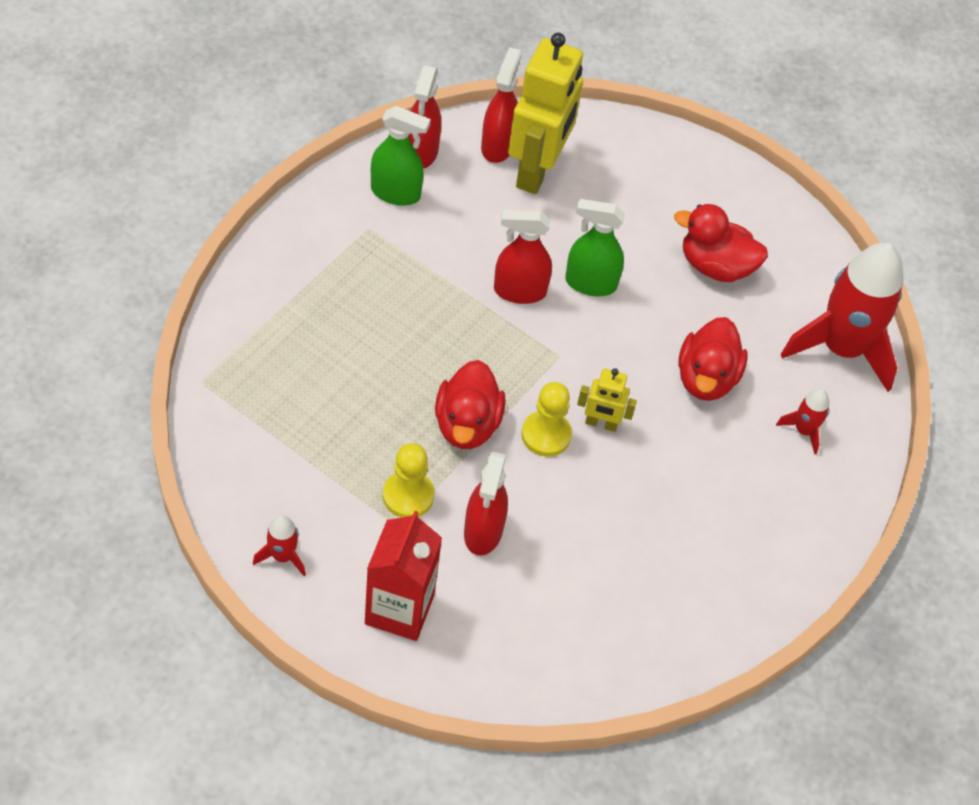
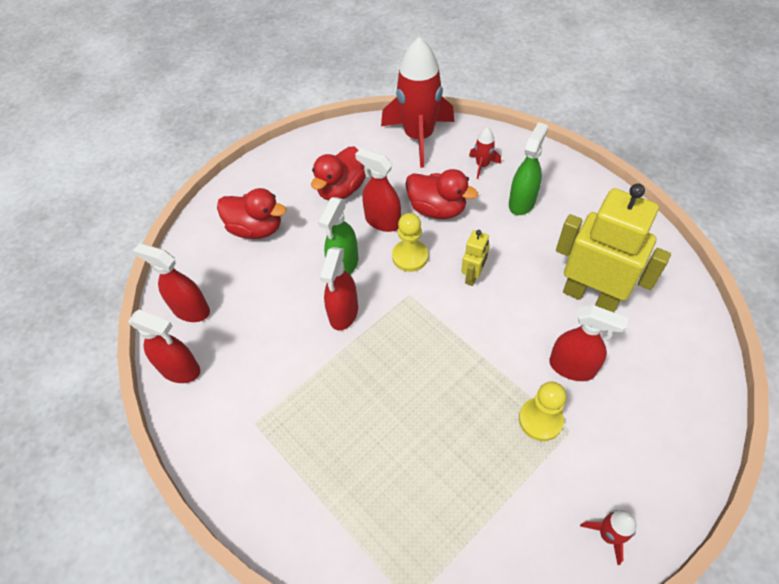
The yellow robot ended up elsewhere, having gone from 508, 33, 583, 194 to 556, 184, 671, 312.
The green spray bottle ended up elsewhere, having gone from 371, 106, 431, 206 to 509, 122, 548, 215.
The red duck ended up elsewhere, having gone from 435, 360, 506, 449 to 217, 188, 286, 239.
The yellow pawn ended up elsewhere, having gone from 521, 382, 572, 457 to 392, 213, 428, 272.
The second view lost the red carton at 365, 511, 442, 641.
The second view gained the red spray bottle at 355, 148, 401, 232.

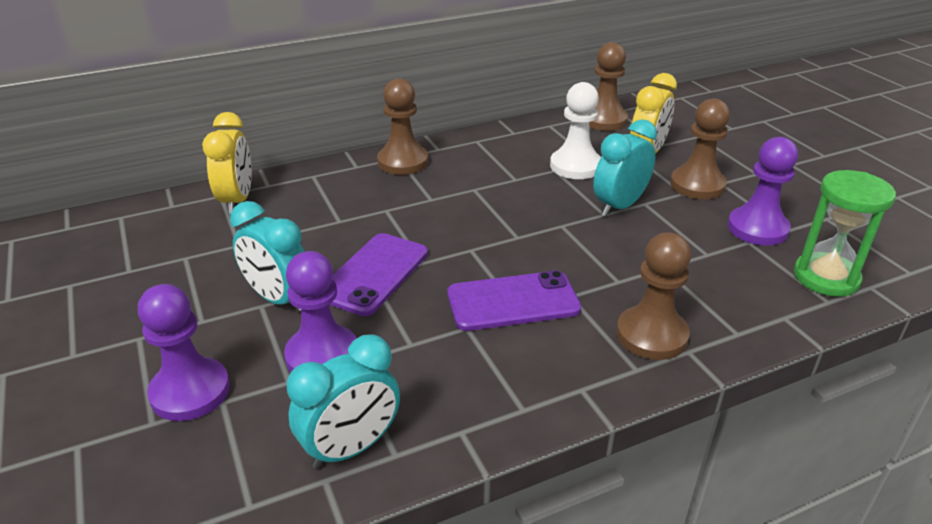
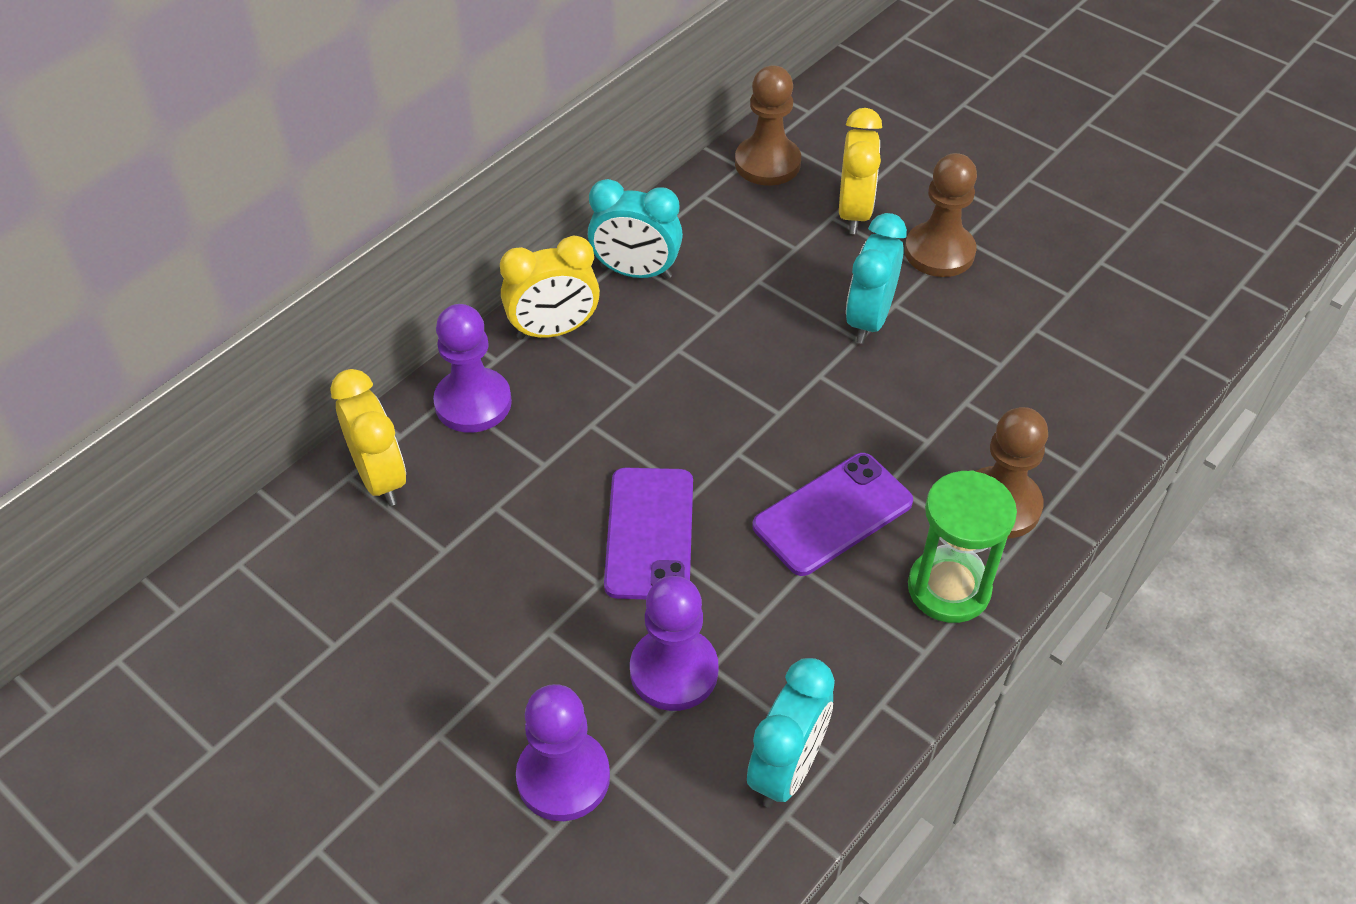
Where the brown pawn stood at 377, 78, 428, 175, the yellow clock came to stand at 500, 235, 600, 340.
The second view lost the white pawn at 550, 82, 601, 179.
The purple pawn ended up elsewhere, having gone from 728, 137, 798, 246 to 433, 304, 512, 433.
The green hourglass ended up elsewhere, having gone from 794, 170, 896, 297 to 908, 470, 1017, 623.
The turquoise clock ended up elsewhere, having gone from 230, 201, 305, 312 to 588, 179, 683, 279.

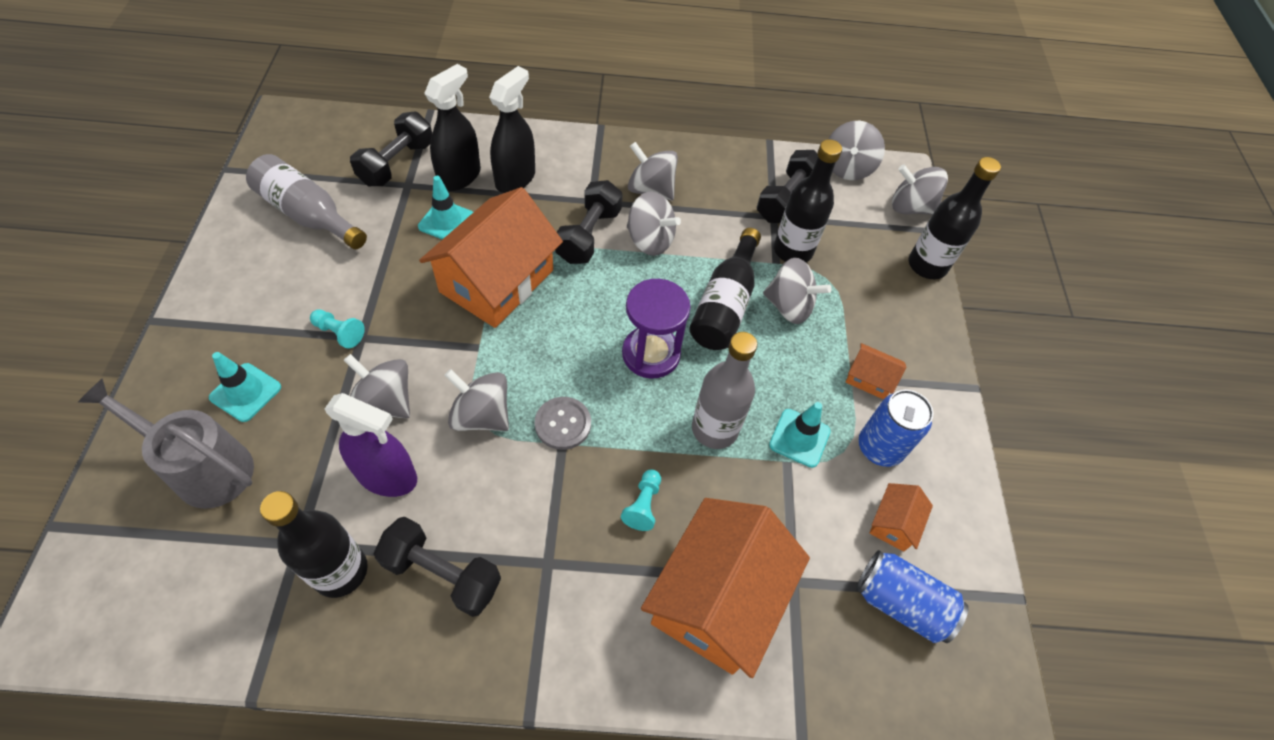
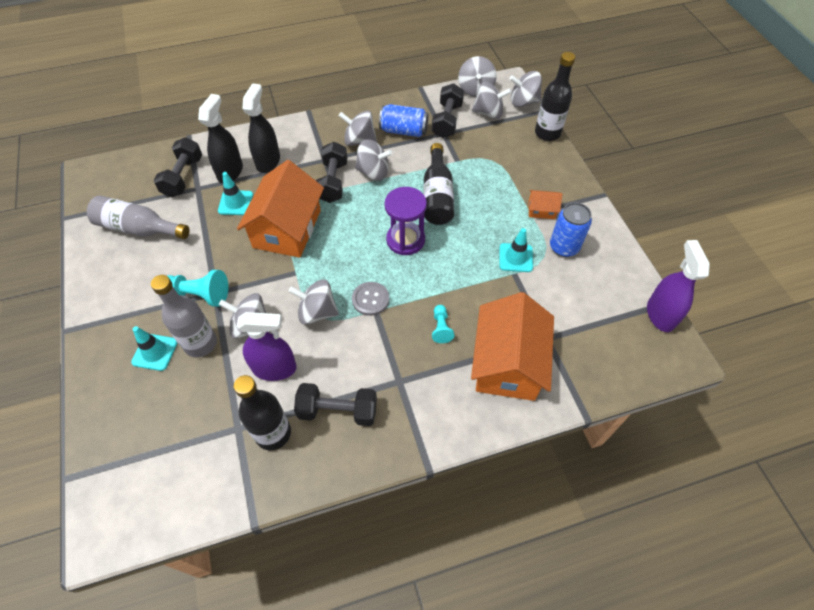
The second view lost the black bottle at 774, 139, 842, 262.
The grey spinning top ended up elsewhere, having gone from 763, 258, 831, 324 to 472, 81, 512, 119.
The size of the turquoise pawn at 310, 309, 365, 349 changed by a factor of 1.70.
The grey bottle ended up elsewhere, having gone from 692, 332, 757, 449 to 151, 275, 217, 358.
The second view lost the grey watering can at 77, 378, 254, 509.
The second view lost the orange house at 870, 483, 933, 552.
The blue can ended up elsewhere, having gone from 856, 550, 969, 643 to 379, 104, 428, 137.
The second view gained the purple spray bottle at 647, 240, 710, 332.

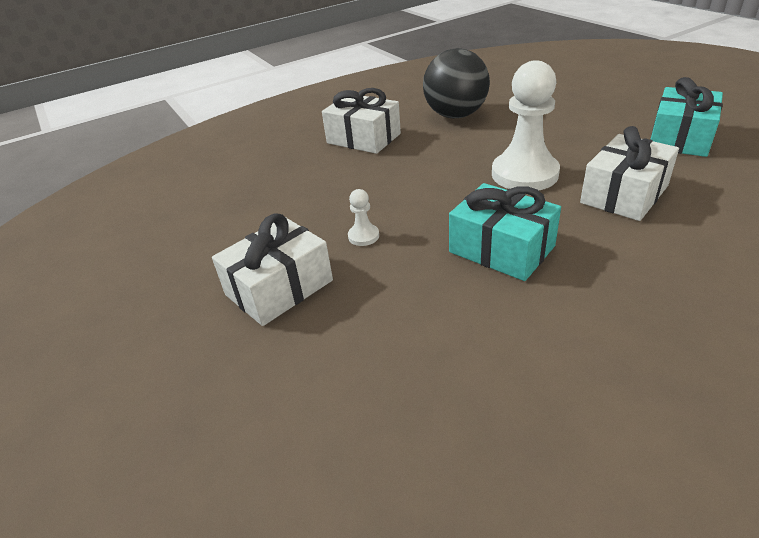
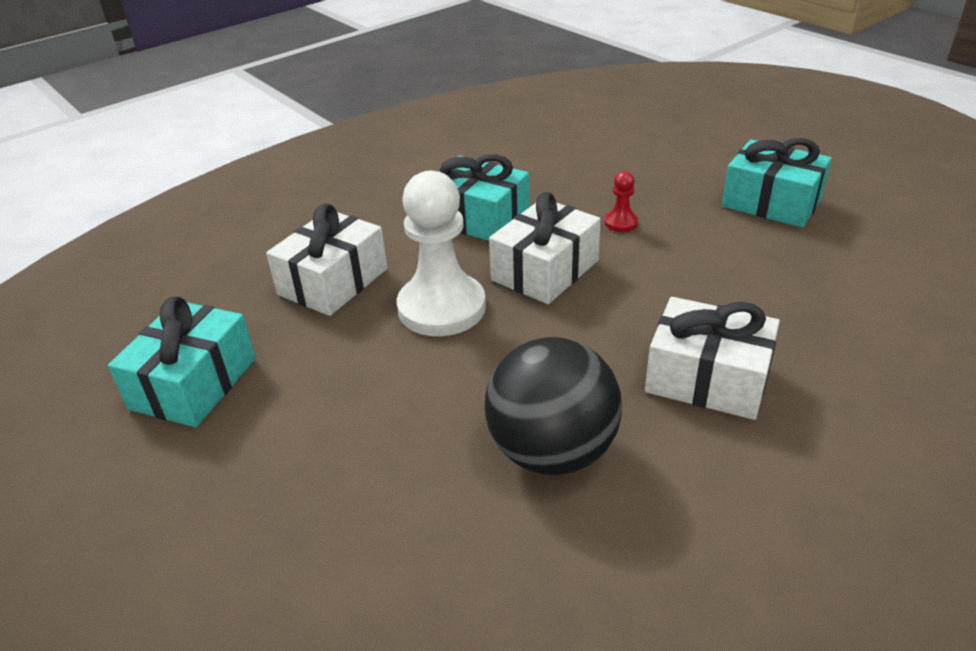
What was the white pawn at 348, 189, 379, 246 turned into the red pawn at 605, 171, 638, 232.
The white gift ended up elsewhere, having gone from 212, 213, 333, 326 to 489, 192, 601, 304.
The second view gained the turquoise gift at 722, 138, 832, 228.

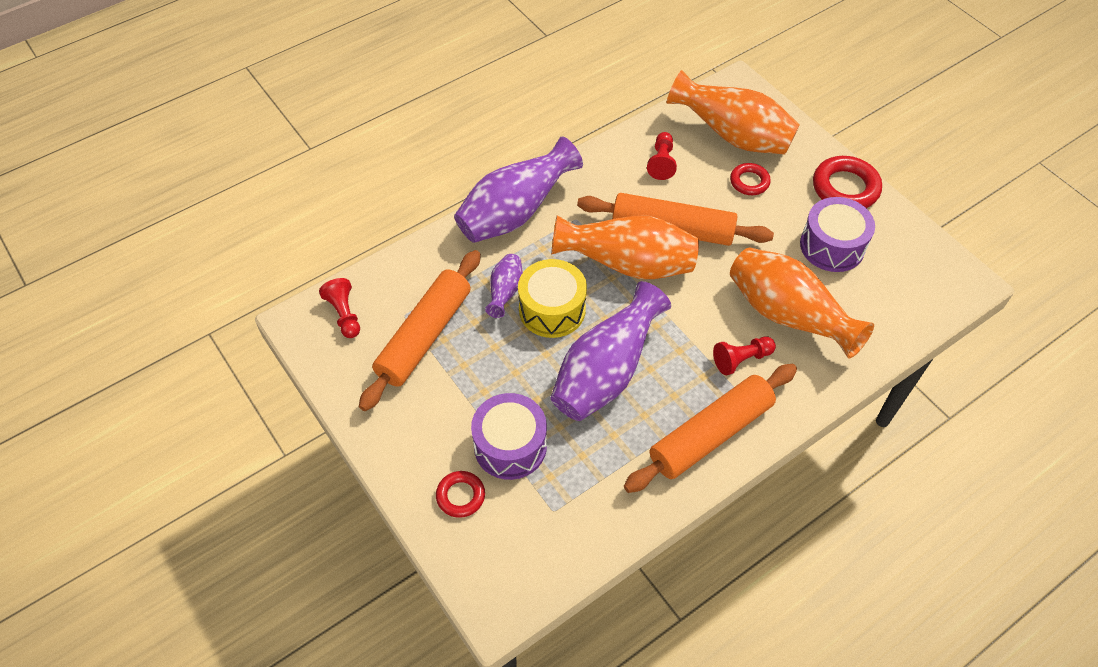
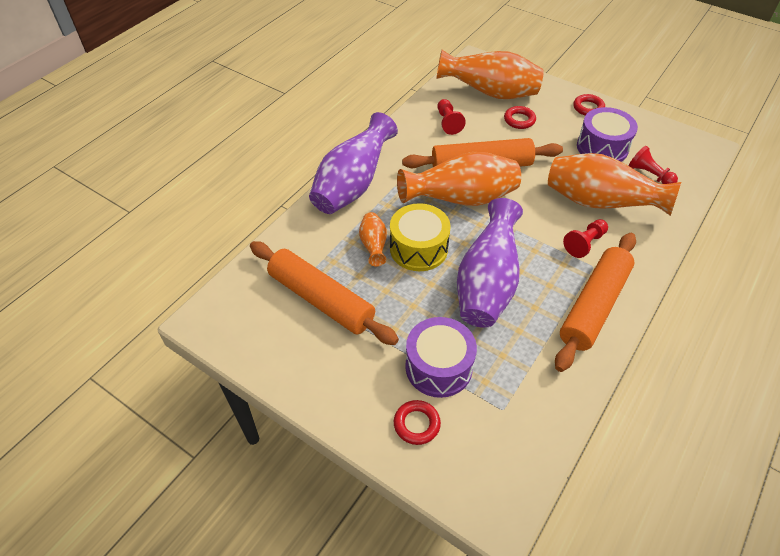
The size of the red ring at 813, 156, 882, 208 changed by a factor of 0.59.
The orange rolling pin at 359, 250, 481, 411 ended up facing another way, 60 degrees counterclockwise from before.
What was the purple vase at 485, 254, 523, 318 turned into the orange vase at 359, 212, 387, 267.
The red pawn ended up elsewhere, having gone from 319, 278, 360, 338 to 629, 146, 678, 184.

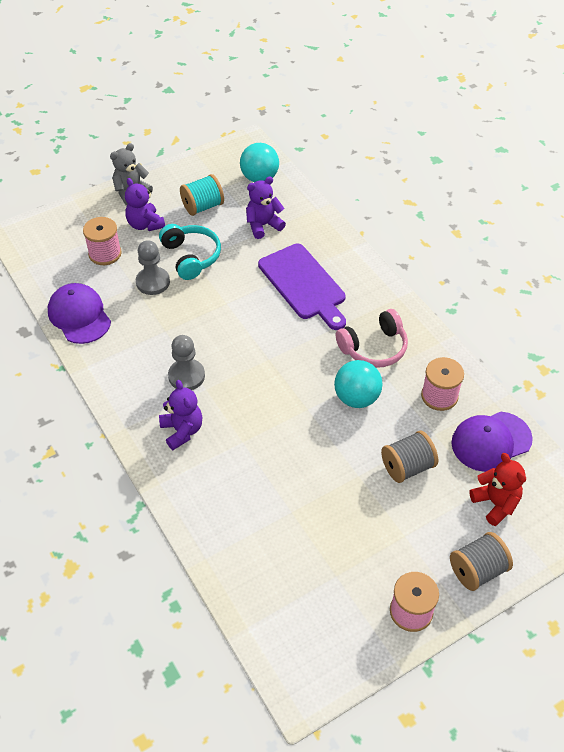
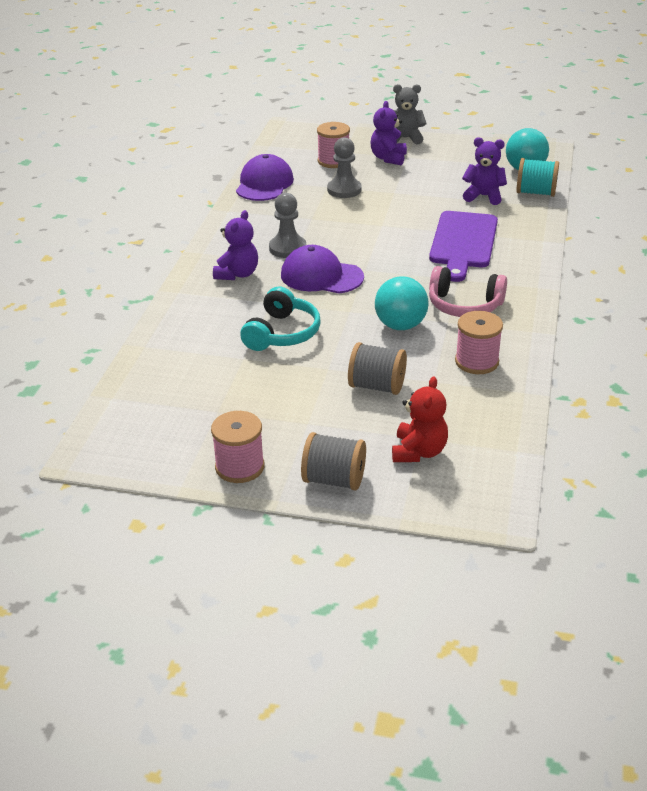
The turquoise spool ended up elsewhere, having gone from 180, 174, 224, 216 to 516, 158, 559, 197.
The turquoise headphones ended up elsewhere, having gone from 159, 224, 221, 280 to 240, 286, 321, 351.
The purple cap ended up elsewhere, having gone from 451, 412, 533, 472 to 281, 245, 364, 293.

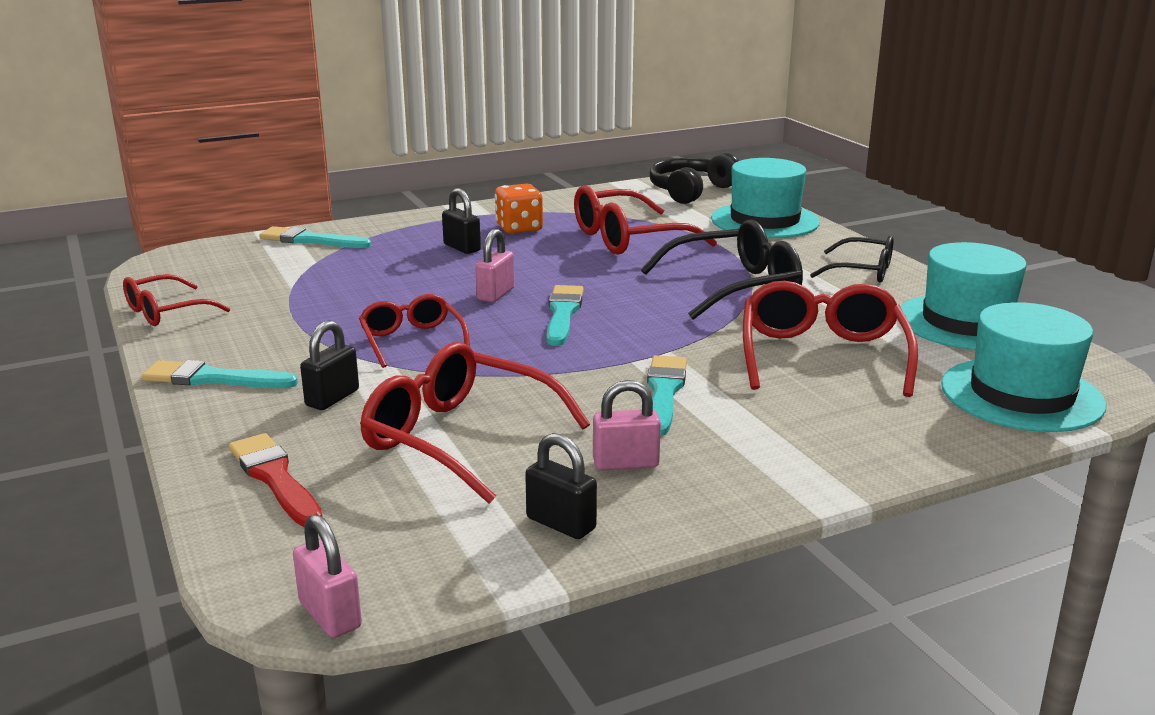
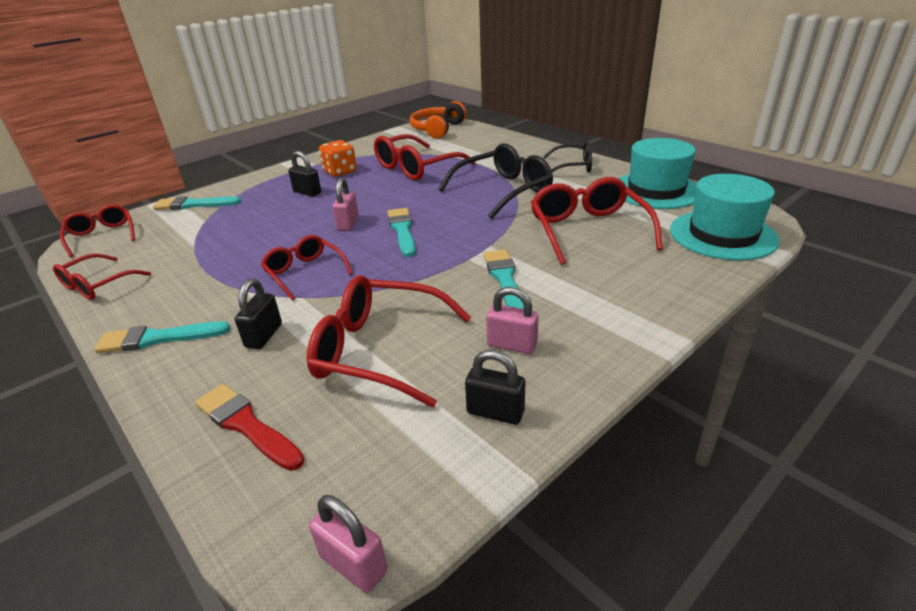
What was the black headphones at 650, 153, 739, 204 turned into the orange headphones at 410, 101, 466, 139.
The second view lost the turquoise hat at 711, 158, 820, 238.
The pink padlock at 593, 380, 661, 470 ended up facing another way, 45 degrees clockwise from before.
The second view gained the red glasses at 60, 204, 135, 257.

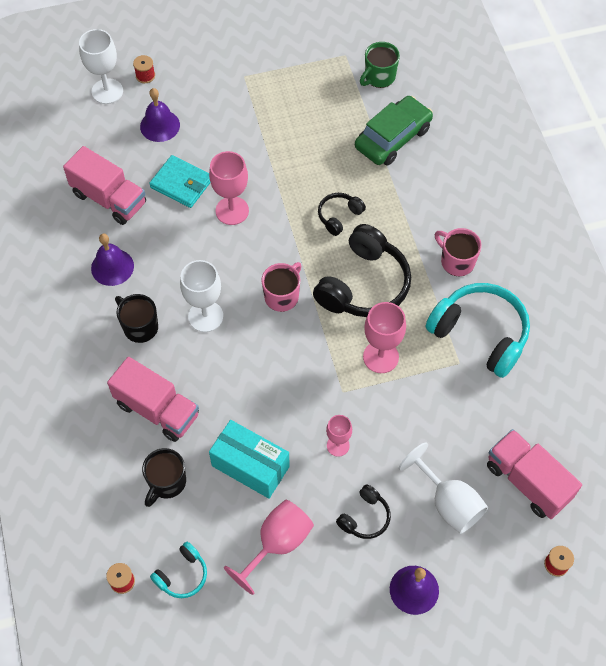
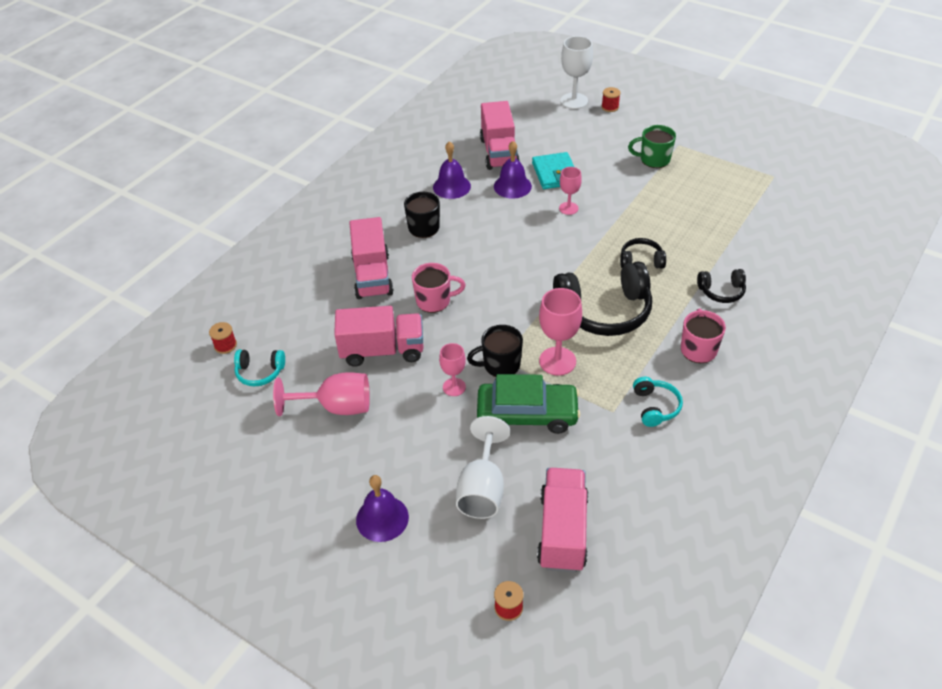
The green mug ended up elsewhere, having gone from 360, 42, 400, 88 to 628, 125, 676, 168.
The purple bell ended up elsewhere, having gone from 140, 88, 180, 142 to 494, 141, 532, 199.
The green car ended up elsewhere, having gone from 355, 96, 433, 166 to 477, 374, 581, 434.
The size of the pink goblet at 209, 151, 249, 225 changed by a factor of 0.61.
The second view lost the white goblet at 180, 260, 223, 332.
The pink mug ended up elsewhere, having gone from 261, 262, 301, 312 to 412, 263, 465, 313.
The size of the turquoise headphones at 425, 283, 530, 378 changed by a factor of 0.49.
Where the turquoise box stood at 209, 420, 290, 499, the pink truck came to stand at 334, 306, 424, 367.
The black mug ended up elsewhere, having gone from 142, 448, 186, 507 to 467, 325, 523, 377.
The black headphones ended up elsewhere, having gone from 336, 484, 391, 539 to 697, 269, 746, 303.

